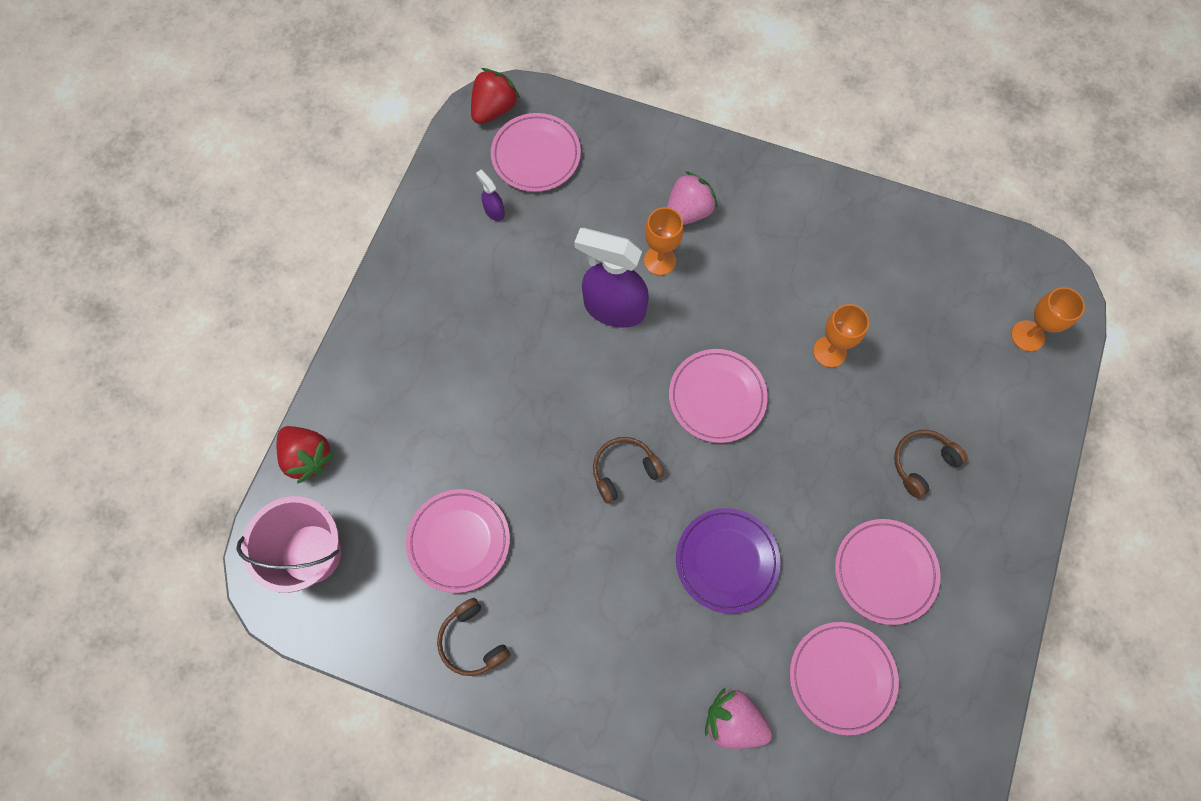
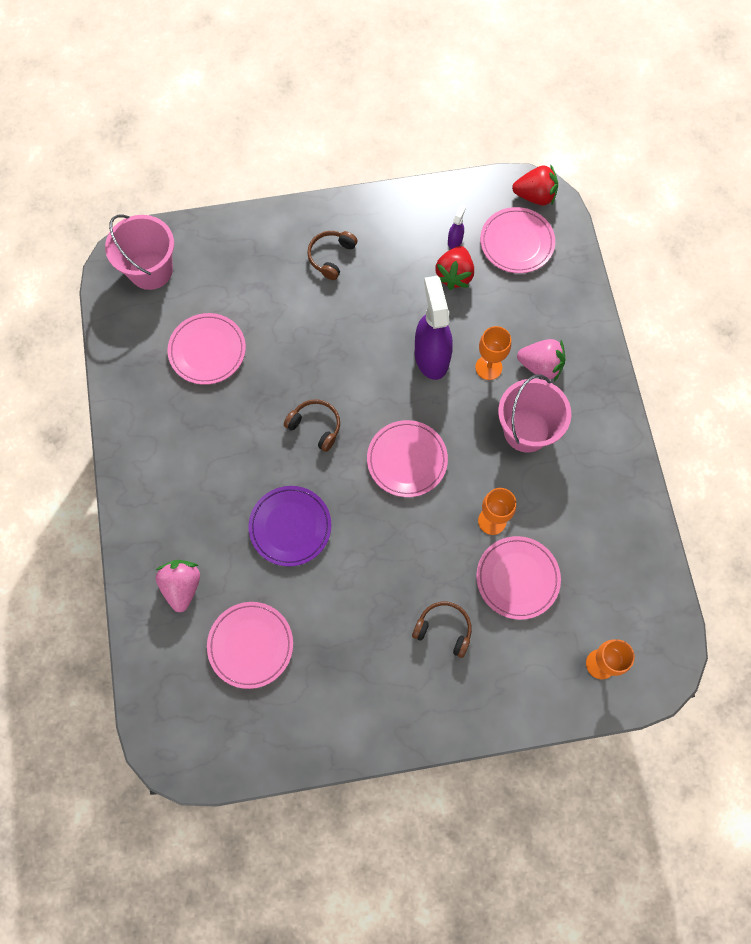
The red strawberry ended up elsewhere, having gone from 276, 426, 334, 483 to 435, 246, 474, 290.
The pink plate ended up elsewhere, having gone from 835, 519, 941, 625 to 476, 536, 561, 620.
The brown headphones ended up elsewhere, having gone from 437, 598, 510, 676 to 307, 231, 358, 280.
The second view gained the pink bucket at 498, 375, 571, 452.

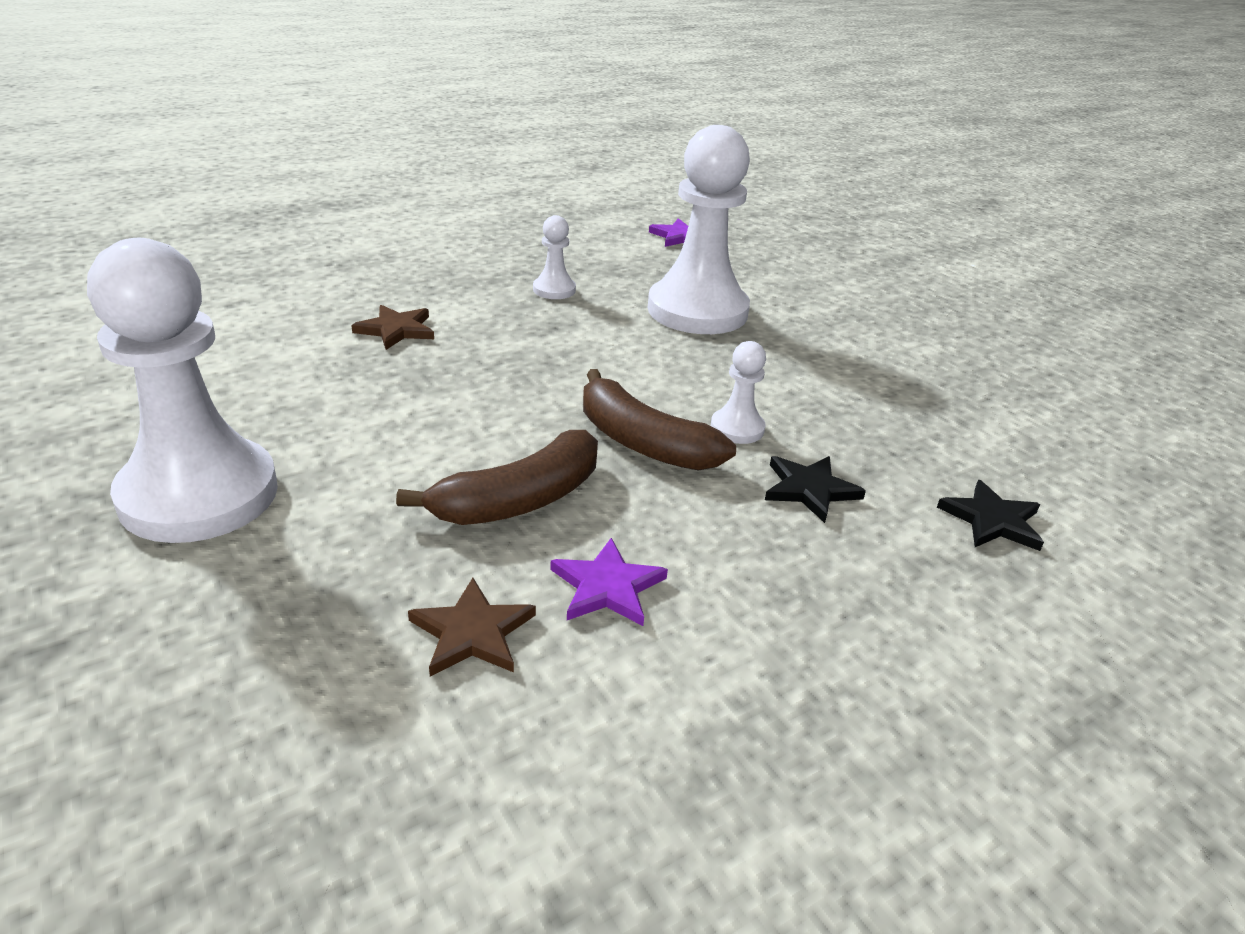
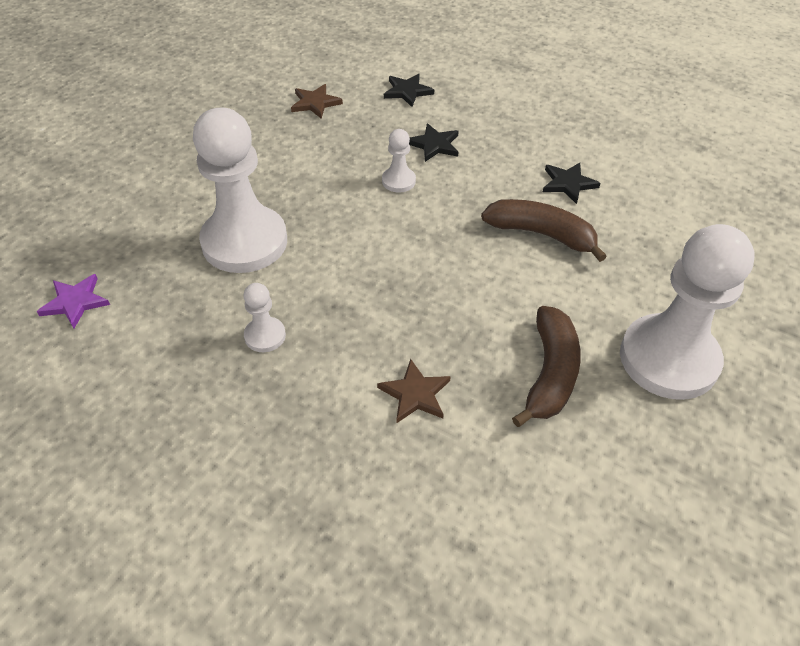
The brown banana ended up elsewhere, having gone from 583, 369, 736, 471 to 512, 306, 581, 427.
What was the purple star at 550, 538, 668, 626 turned into the black star at 543, 162, 600, 204.
The brown star ended up elsewhere, having gone from 408, 578, 536, 676 to 291, 84, 343, 119.

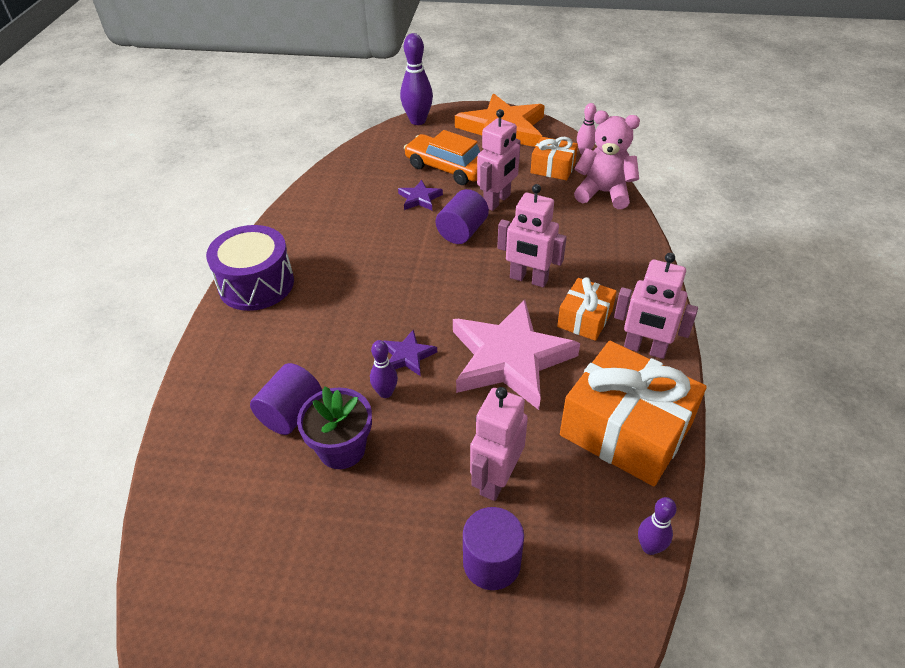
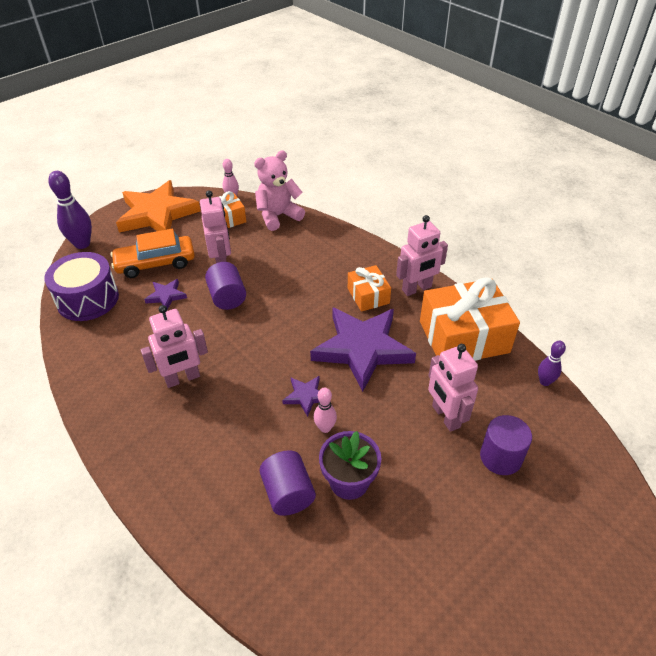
The pink robot ended up elsewhere, having gone from 497, 184, 567, 288 to 141, 305, 208, 388.
The purple drum ended up elsewhere, having gone from 206, 225, 294, 311 to 44, 252, 119, 321.
What was the pink star at 453, 300, 580, 410 turned into the purple star at 310, 308, 416, 392.
What was the purple bowling pin at 370, 340, 398, 398 turned into the pink bowling pin at 314, 387, 337, 433.

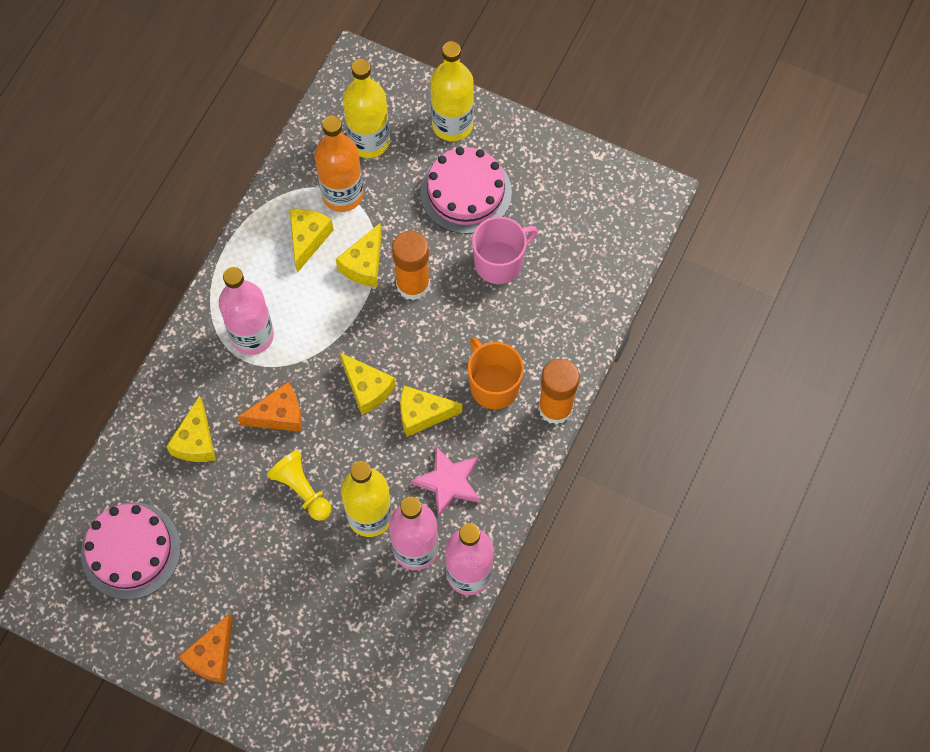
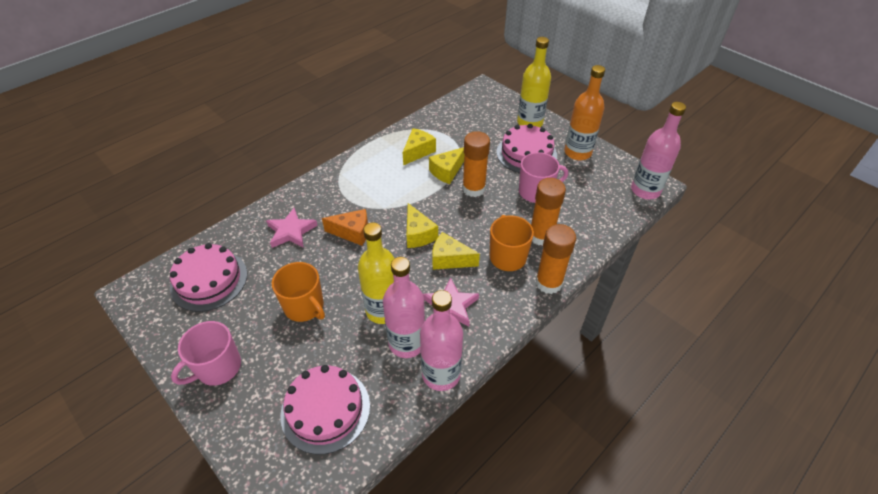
The second view lost the yellow bottle at 343, 59, 390, 158.
The orange bottle ended up elsewhere, having gone from 315, 116, 363, 212 to 564, 65, 605, 160.
The pink bottle ended up elsewhere, having gone from 219, 267, 274, 355 to 631, 102, 686, 199.
Where the yellow cheese stood at 166, 395, 216, 462, the pink star came to stand at 266, 208, 318, 248.
The second view lost the yellow pawn at 267, 450, 331, 521.
Where the orange cheese stood at 178, 614, 233, 683, the pink mug came to stand at 171, 321, 241, 386.
The second view gained the orange glue stick at 531, 178, 566, 246.
The second view gained the orange mug at 272, 262, 325, 322.
The second view gained the pink cake at 280, 365, 370, 454.

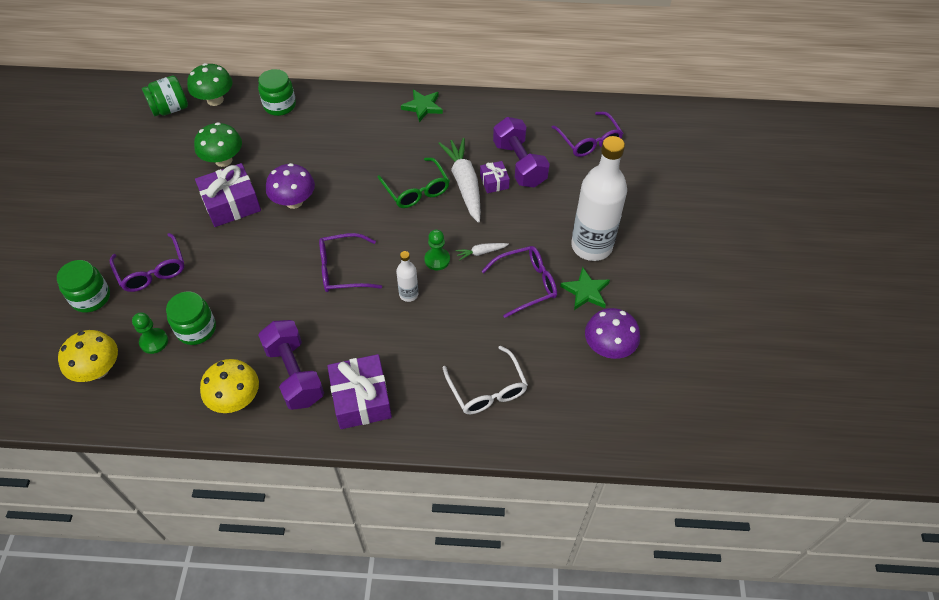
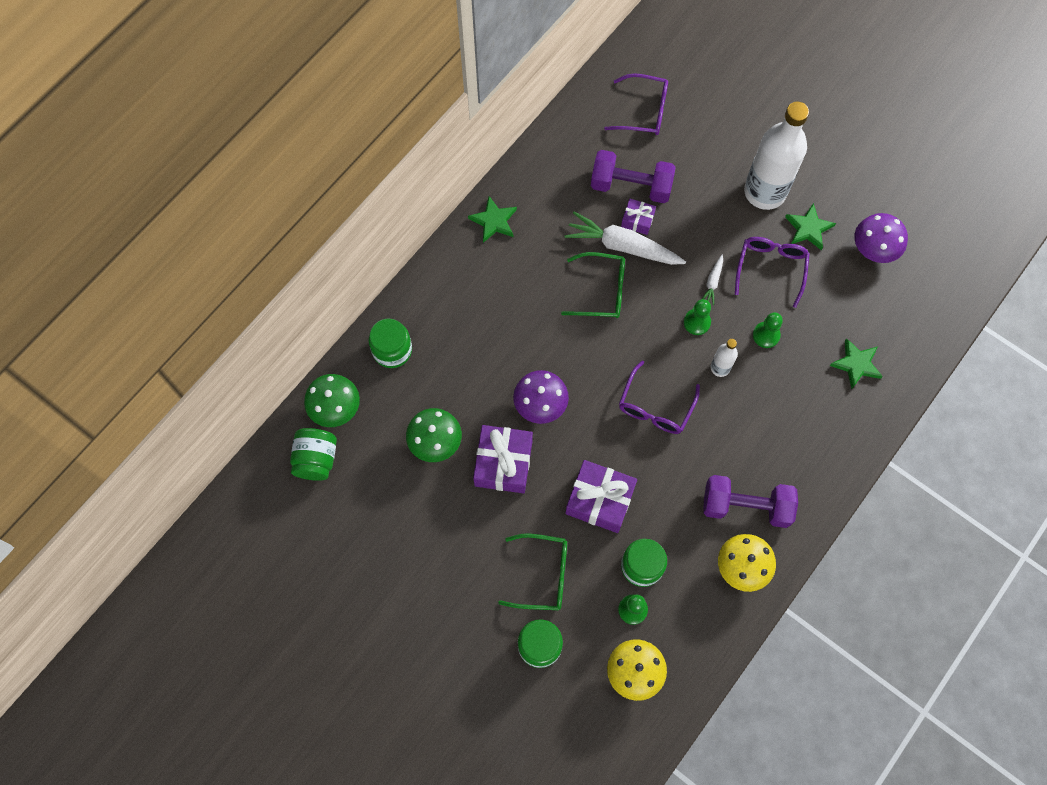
What was the purple glasses at 110, 233, 184, 292 turned into the green glasses at 498, 533, 567, 610.
Where the white glasses stood at 443, 346, 528, 414, the green star came to stand at 830, 338, 883, 389.
The purple gift ended up elsewhere, having gone from 327, 354, 392, 429 to 565, 460, 637, 533.
The second view gained the green pawn at 753, 312, 783, 348.

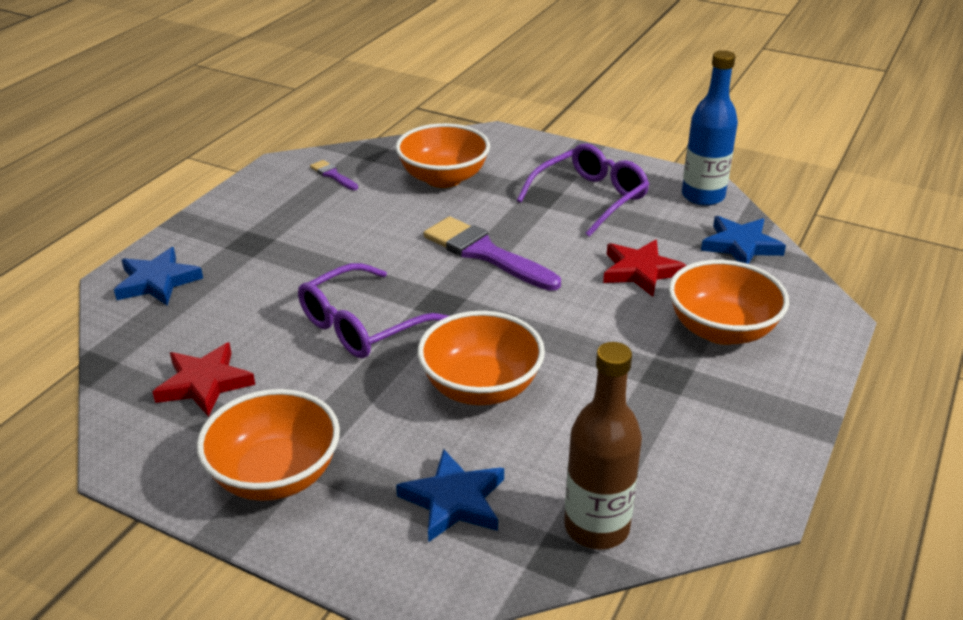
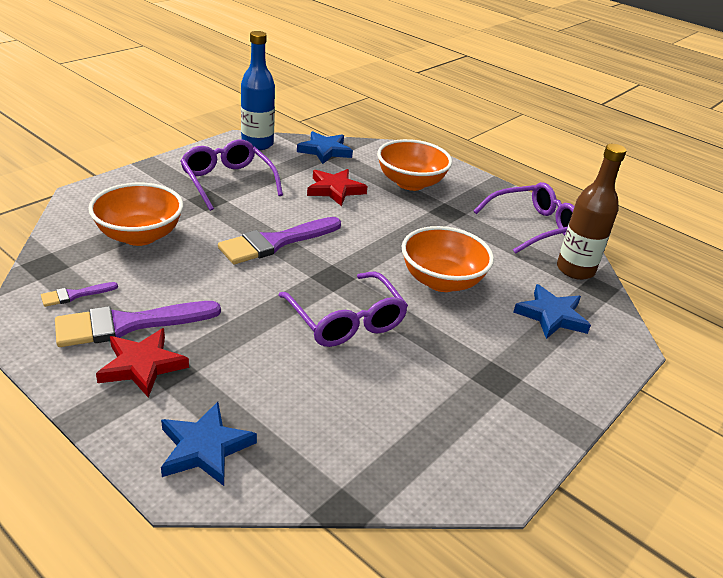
The red star ended up elsewhere, having gone from 153, 343, 255, 417 to 96, 328, 189, 398.
The second view lost the orange bowl at 197, 389, 340, 501.
The second view gained the purple glasses at 473, 182, 574, 254.
The second view gained the purple brush at 55, 301, 221, 347.

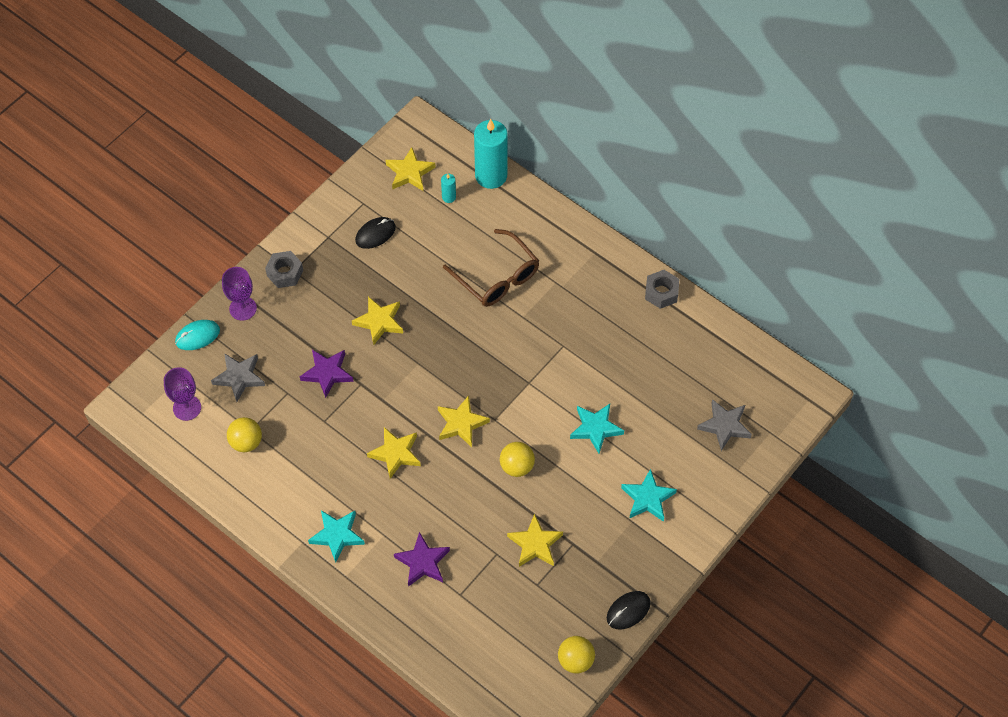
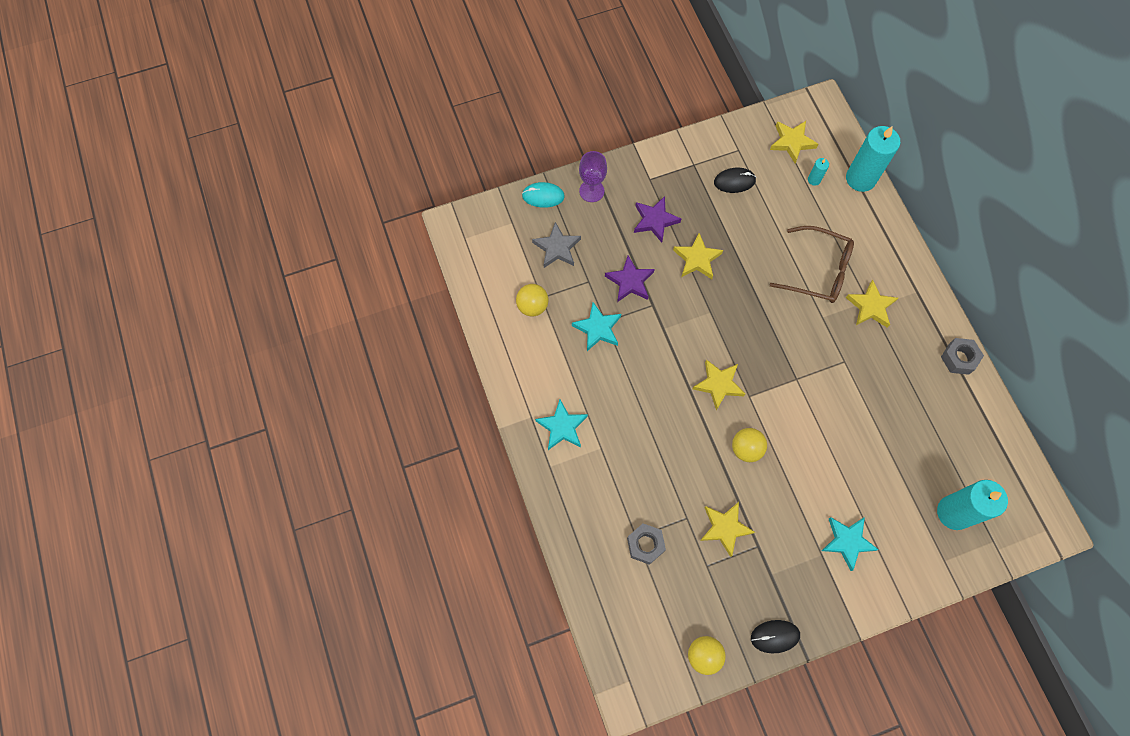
The brown glasses at 443, 229, 539, 307 ended up facing another way, 60 degrees counterclockwise from before.
The grey nut ended up elsewhere, having gone from 265, 251, 303, 288 to 627, 524, 666, 565.
The second view lost the purple goblet at 164, 367, 201, 421.
Where the grey star stood at 697, 399, 752, 451, the turquoise candle came to stand at 937, 480, 1008, 530.
The turquoise star ended up elsewhere, having gone from 570, 404, 624, 453 to 572, 302, 621, 351.
The yellow star ended up elsewhere, having gone from 367, 427, 421, 479 to 846, 280, 898, 328.
The purple star ended up elsewhere, having gone from 394, 532, 450, 587 to 634, 196, 681, 243.

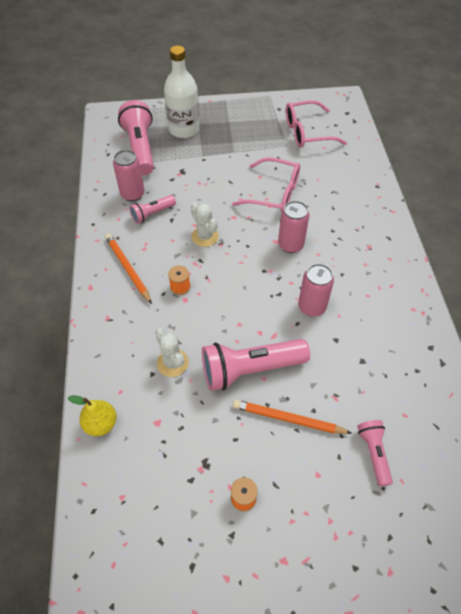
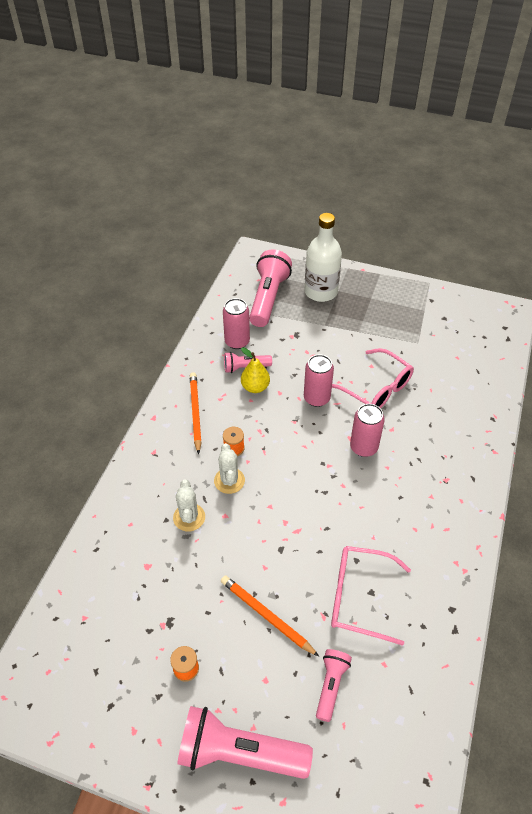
The pink glasses ended up elsewhere, having gone from 285, 100, 347, 148 to 331, 546, 411, 646.
The white cactus ended up elsewhere, having gone from 191, 203, 219, 247 to 214, 443, 245, 494.
The pink can ended up elsewhere, having gone from 298, 264, 334, 317 to 304, 355, 334, 407.
The pink flashlight ended up elsewhere, having gone from 202, 339, 310, 391 to 177, 706, 313, 779.
The yellow pear ended up elsewhere, having gone from 68, 395, 117, 436 to 241, 347, 270, 393.

